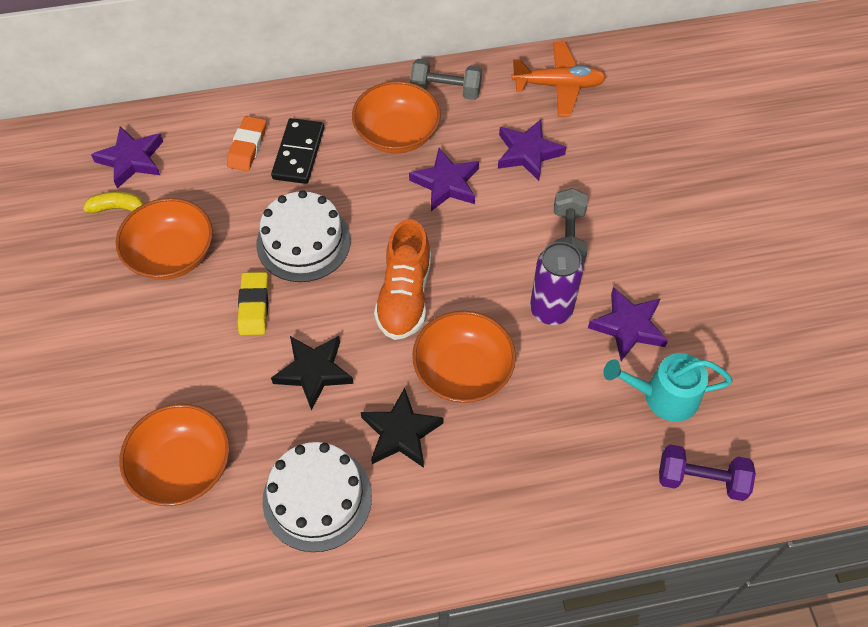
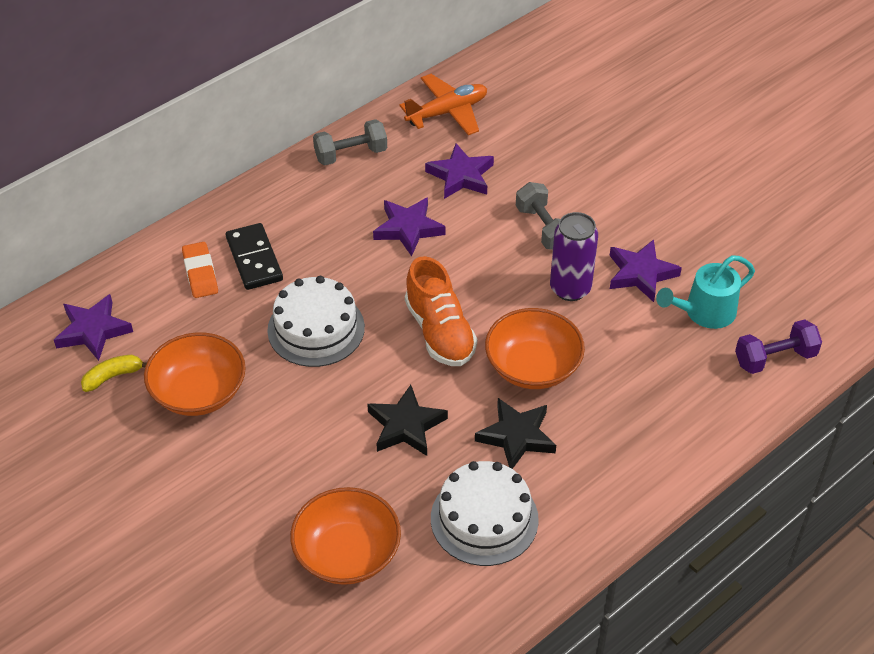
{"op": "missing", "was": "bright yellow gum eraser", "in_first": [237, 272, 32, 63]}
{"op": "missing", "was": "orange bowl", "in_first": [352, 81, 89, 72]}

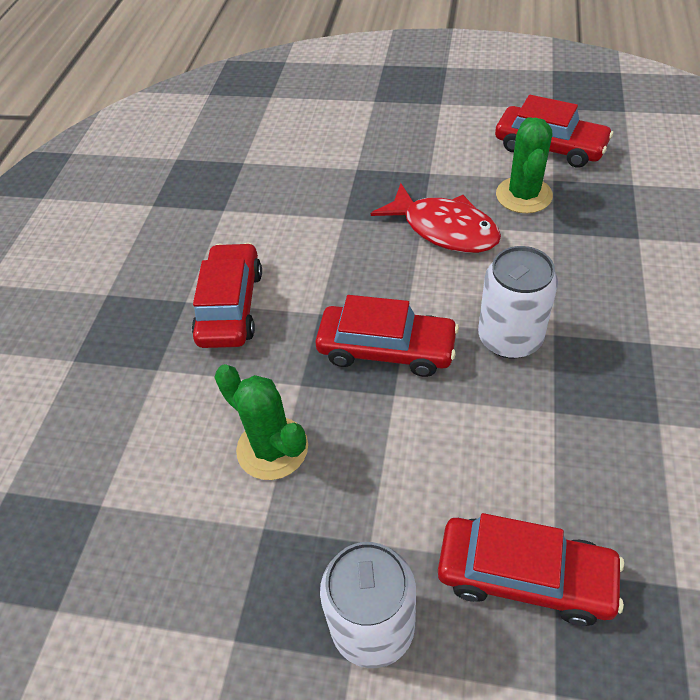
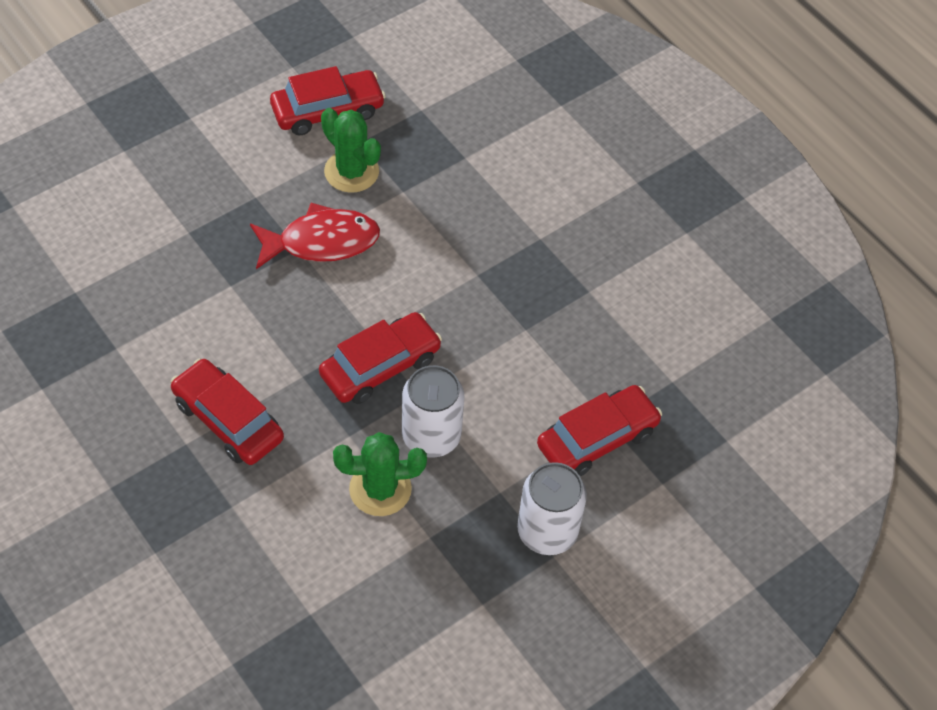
{"op": "relocated", "was": "white tin", "in_first": [478, 246, 80, 113], "in_second": [402, 365, 62, 93]}

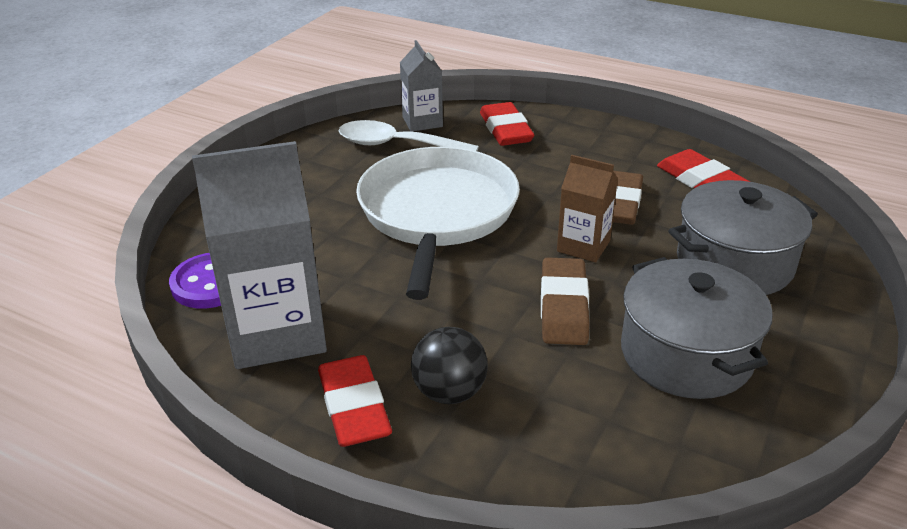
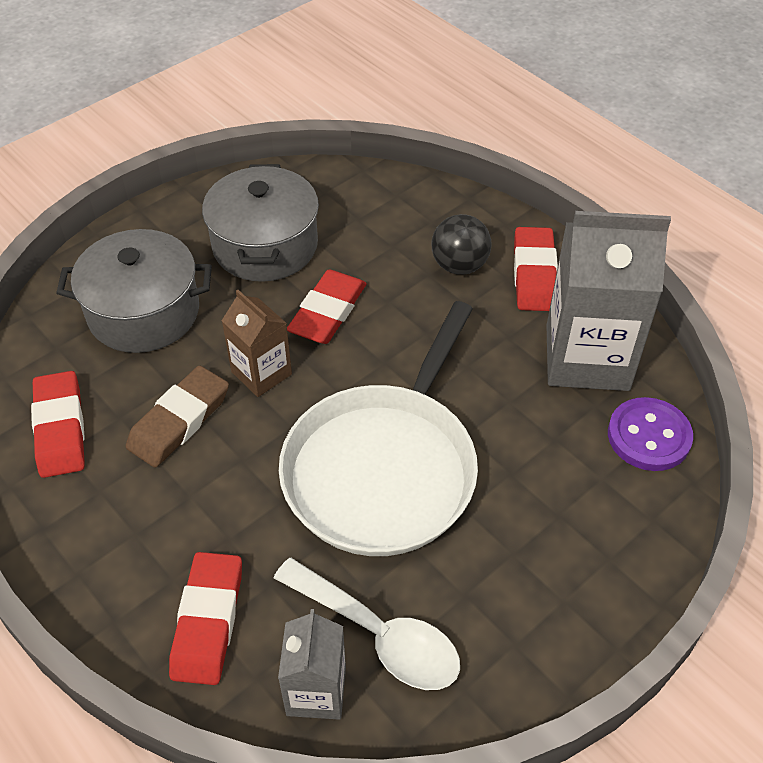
{"op": "colour", "was": "russet gum eraser", "now": "red gum eraser", "in_first": [541, 257, 48, 88], "in_second": [287, 270, 79, 74]}

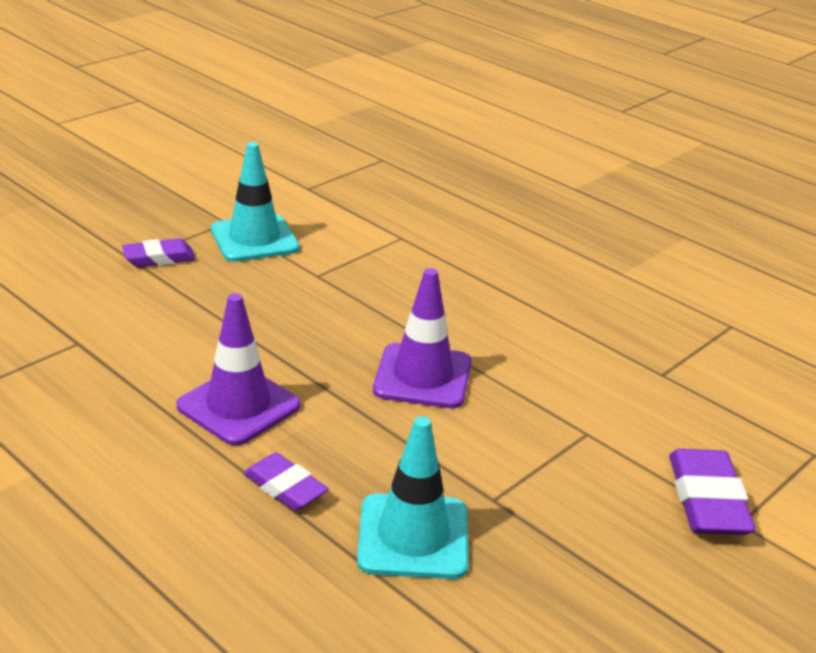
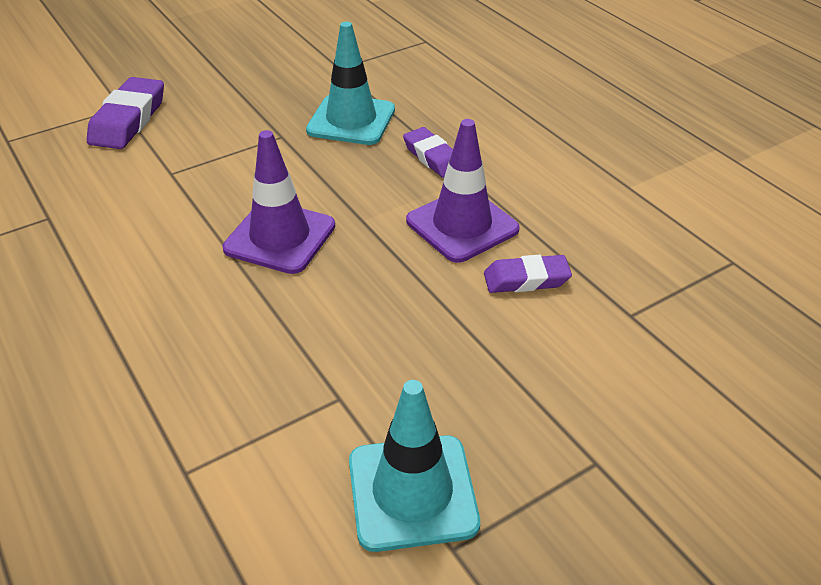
{"op": "relocated", "was": "purple gum eraser", "in_first": [122, 238, 74, 29], "in_second": [484, 255, 88, 38]}

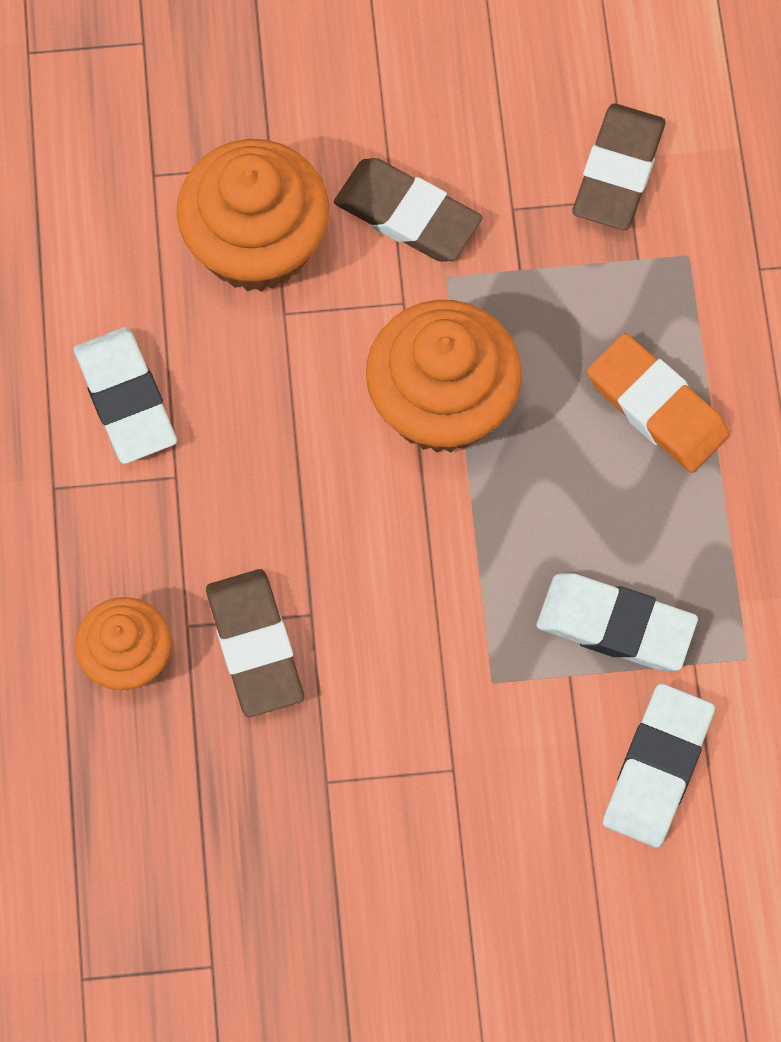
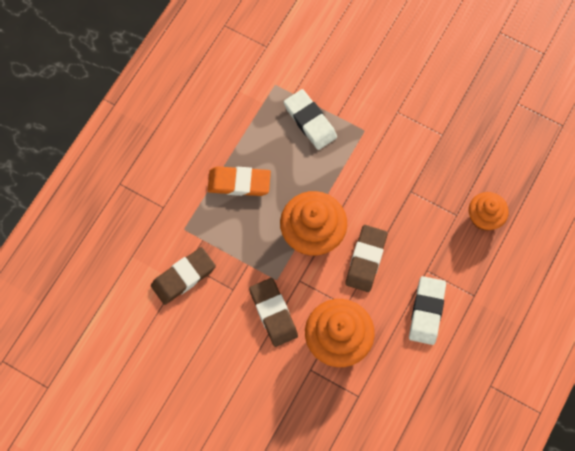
{"op": "missing", "was": "white gum eraser", "in_first": [603, 684, 112, 164]}
{"op": "relocated", "was": "russet gum eraser", "in_first": [206, 569, 98, 148], "in_second": [345, 225, 43, 67]}
{"op": "spun", "was": "orange gum eraser", "in_first": [587, 333, 143, 140], "in_second": [207, 166, 64, 30], "clockwise": -75}

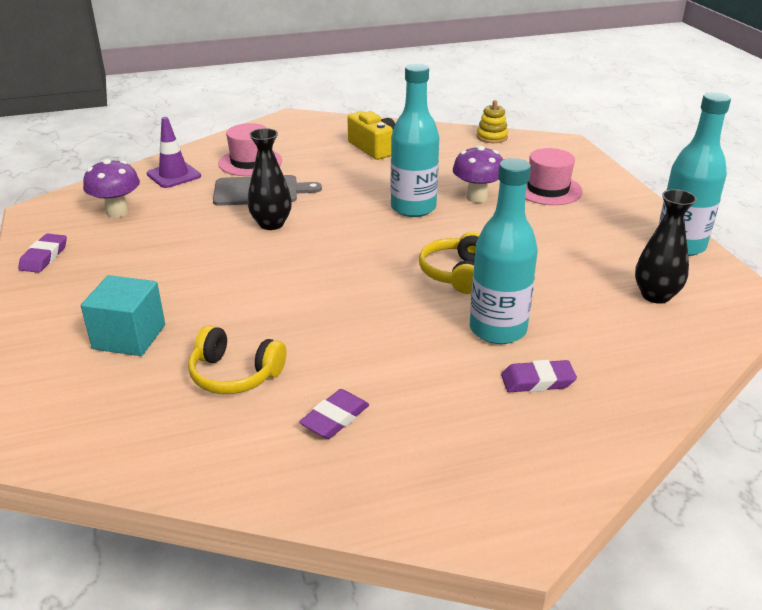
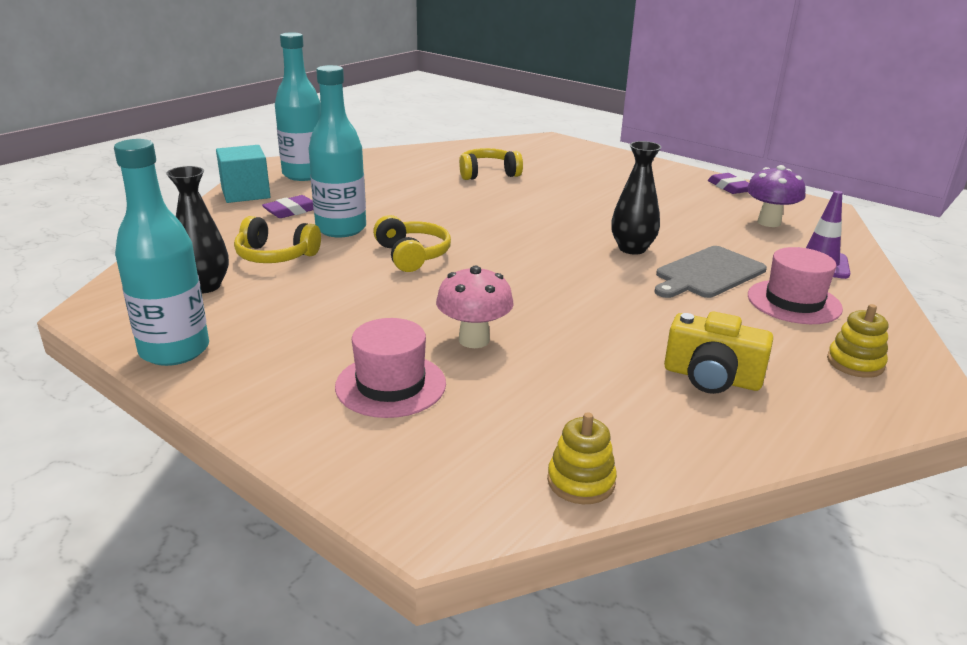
{"op": "missing", "was": "purple gum eraser", "in_first": [299, 389, 70, 50]}
{"op": "appeared", "now": "bright yellow headset", "in_second": [234, 216, 87, 47]}
{"op": "appeared", "now": "bright yellow stacking toy", "in_second": [827, 304, 61, 74]}
{"op": "relocated", "was": "teal block", "in_first": [81, 275, 84, 81], "in_second": [216, 145, 55, 58]}
{"op": "relocated", "was": "teal drink bottle", "in_first": [391, 64, 48, 153], "in_second": [275, 32, 46, 149]}
{"op": "colour", "was": "purple toadstool", "now": "rosy toadstool", "in_first": [453, 146, 50, 57], "in_second": [436, 266, 78, 82]}

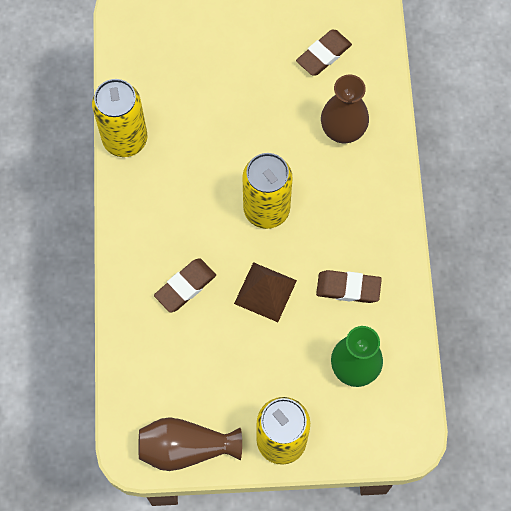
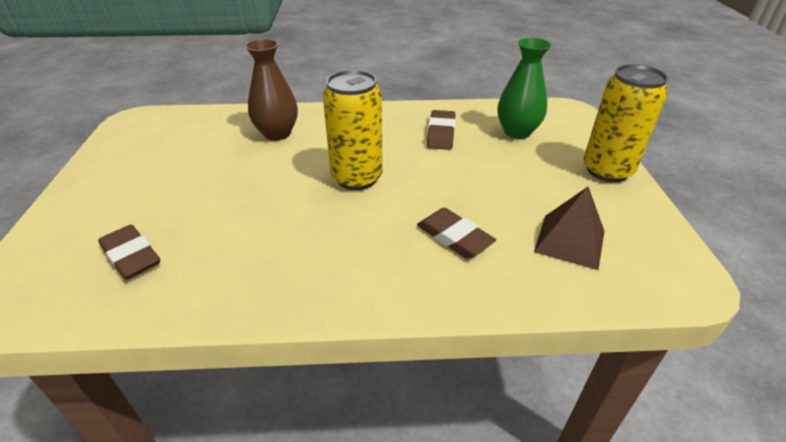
{"op": "missing", "was": "bright yellow tin", "in_first": [92, 79, 55, 78]}
{"op": "missing", "was": "russet flower vase", "in_first": [139, 417, 103, 54]}
{"op": "relocated", "was": "russet pyramid", "in_first": [234, 262, 63, 60], "in_second": [534, 187, 71, 83]}
{"op": "relocated", "was": "russet gum eraser", "in_first": [296, 30, 56, 46], "in_second": [98, 225, 62, 55]}

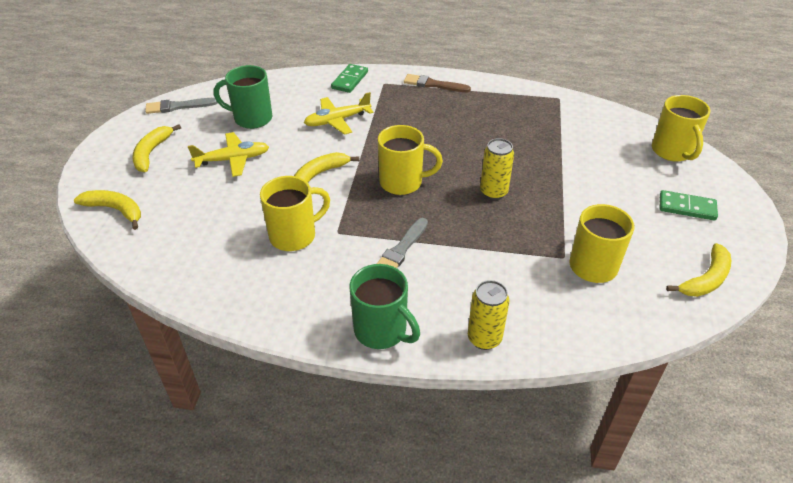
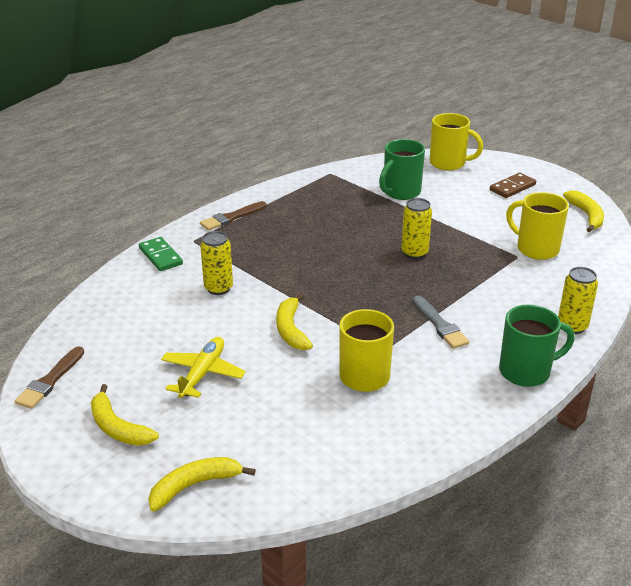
{"op": "missing", "was": "bright yellow tea mug", "in_first": [378, 125, 65, 70]}
{"op": "relocated", "was": "emerald tea mug", "in_first": [214, 65, 58, 64], "in_second": [379, 139, 46, 61]}
{"op": "exchanged", "was": "bright yellow toy plane", "now": "bright yellow tin", "in_first": [304, 92, 70, 43], "in_second": [200, 231, 33, 64]}
{"op": "colour", "was": "gray paintbrush", "now": "russet paintbrush", "in_first": [145, 98, 73, 16], "in_second": [15, 346, 69, 63]}
{"op": "colour", "was": "emerald domino", "now": "russet domino", "in_first": [660, 190, 58, 31], "in_second": [490, 173, 46, 25]}

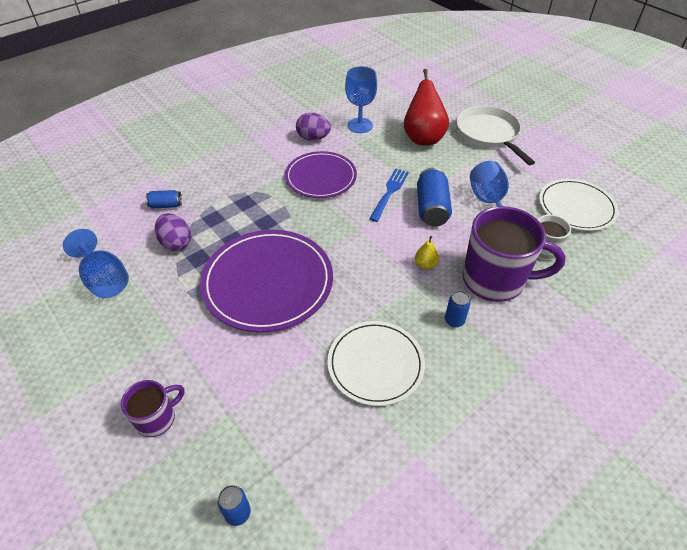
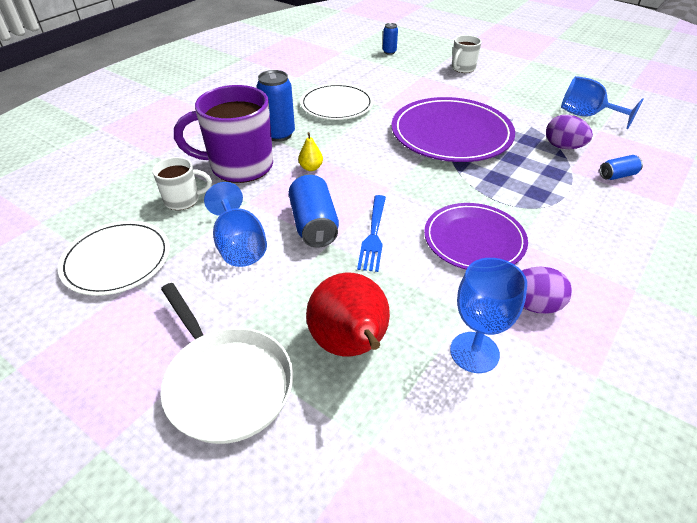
{"op": "colour", "was": "purple tea mug", "now": "white tea mug", "in_first": [121, 380, 64, 57], "in_second": [452, 35, 30, 38]}
{"op": "size", "was": "blue tin", "in_first": [445, 290, 26, 38], "in_second": [256, 70, 39, 72], "ratio": 1.82}

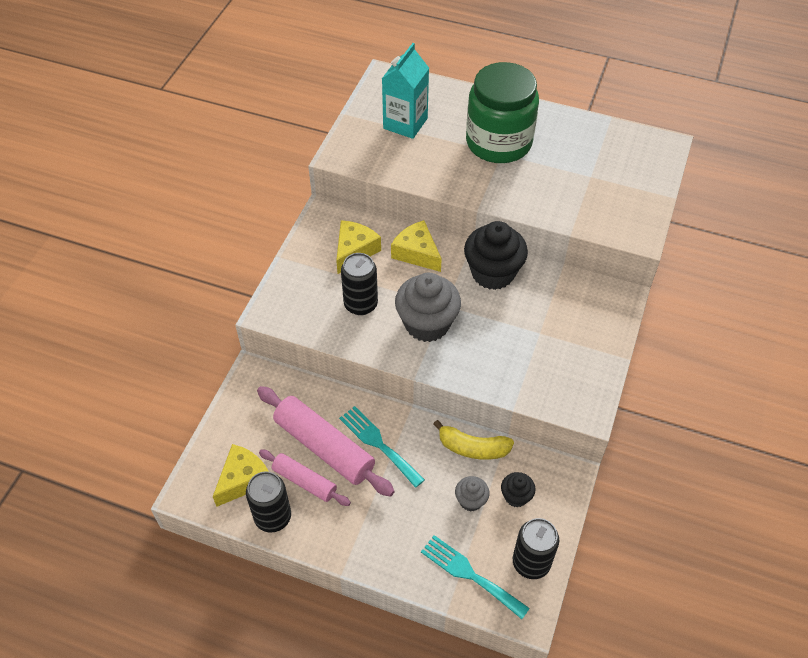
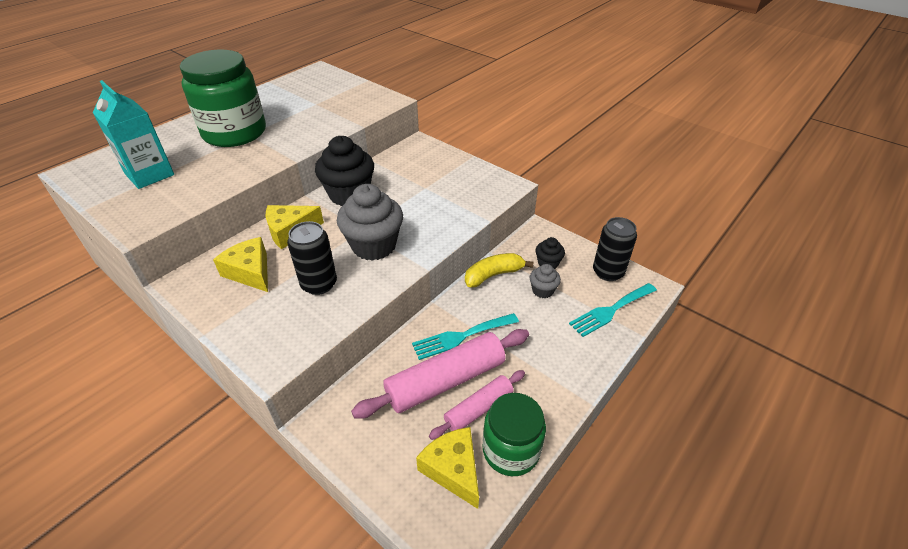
{"op": "exchanged", "was": "black tin", "now": "emerald preserve jar", "in_first": [246, 471, 45, 62], "in_second": [482, 393, 64, 83]}
{"op": "spun", "was": "bright yellow banana", "in_first": [434, 420, 80, 40], "in_second": [465, 253, 69, 34], "clockwise": -150}

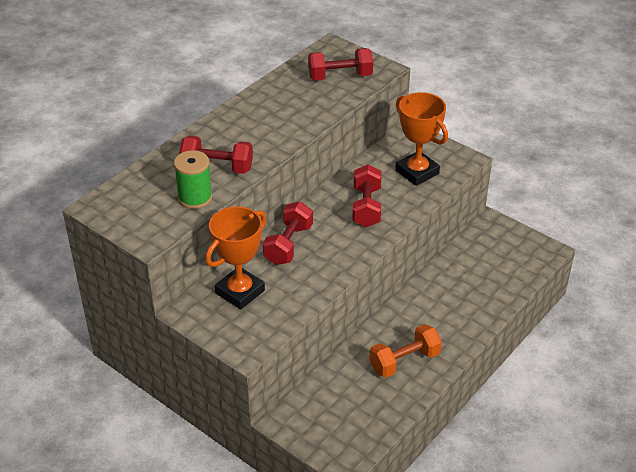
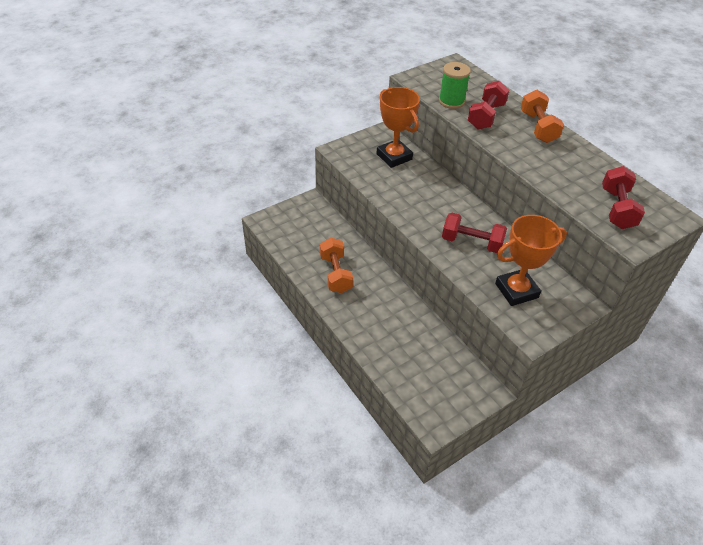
{"op": "missing", "was": "red dumbbell", "in_first": [263, 202, 50, 63]}
{"op": "appeared", "now": "orange dumbbell", "in_second": [521, 90, 43, 53]}

